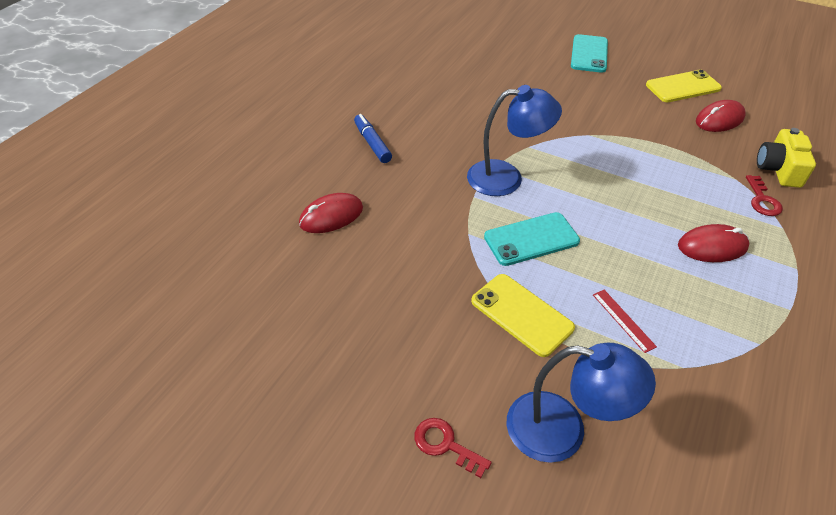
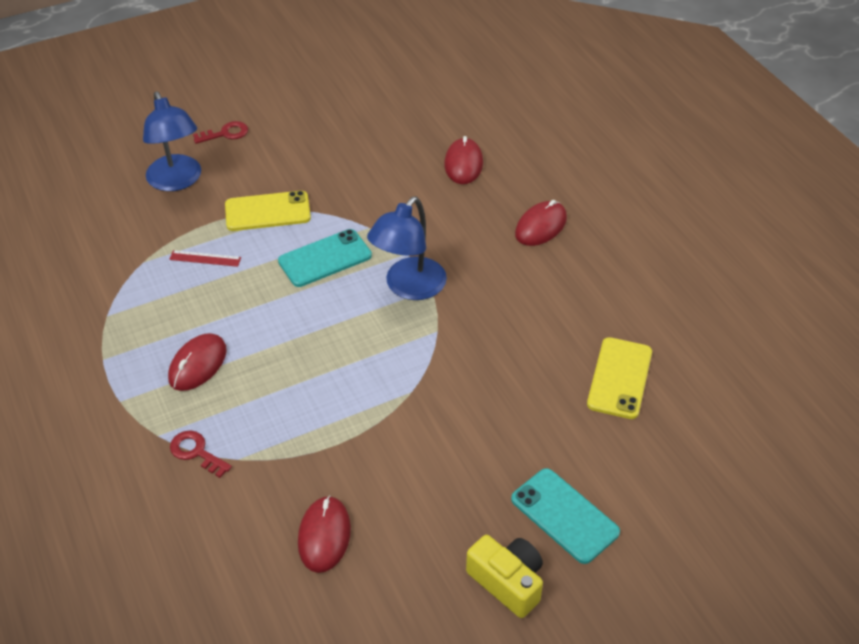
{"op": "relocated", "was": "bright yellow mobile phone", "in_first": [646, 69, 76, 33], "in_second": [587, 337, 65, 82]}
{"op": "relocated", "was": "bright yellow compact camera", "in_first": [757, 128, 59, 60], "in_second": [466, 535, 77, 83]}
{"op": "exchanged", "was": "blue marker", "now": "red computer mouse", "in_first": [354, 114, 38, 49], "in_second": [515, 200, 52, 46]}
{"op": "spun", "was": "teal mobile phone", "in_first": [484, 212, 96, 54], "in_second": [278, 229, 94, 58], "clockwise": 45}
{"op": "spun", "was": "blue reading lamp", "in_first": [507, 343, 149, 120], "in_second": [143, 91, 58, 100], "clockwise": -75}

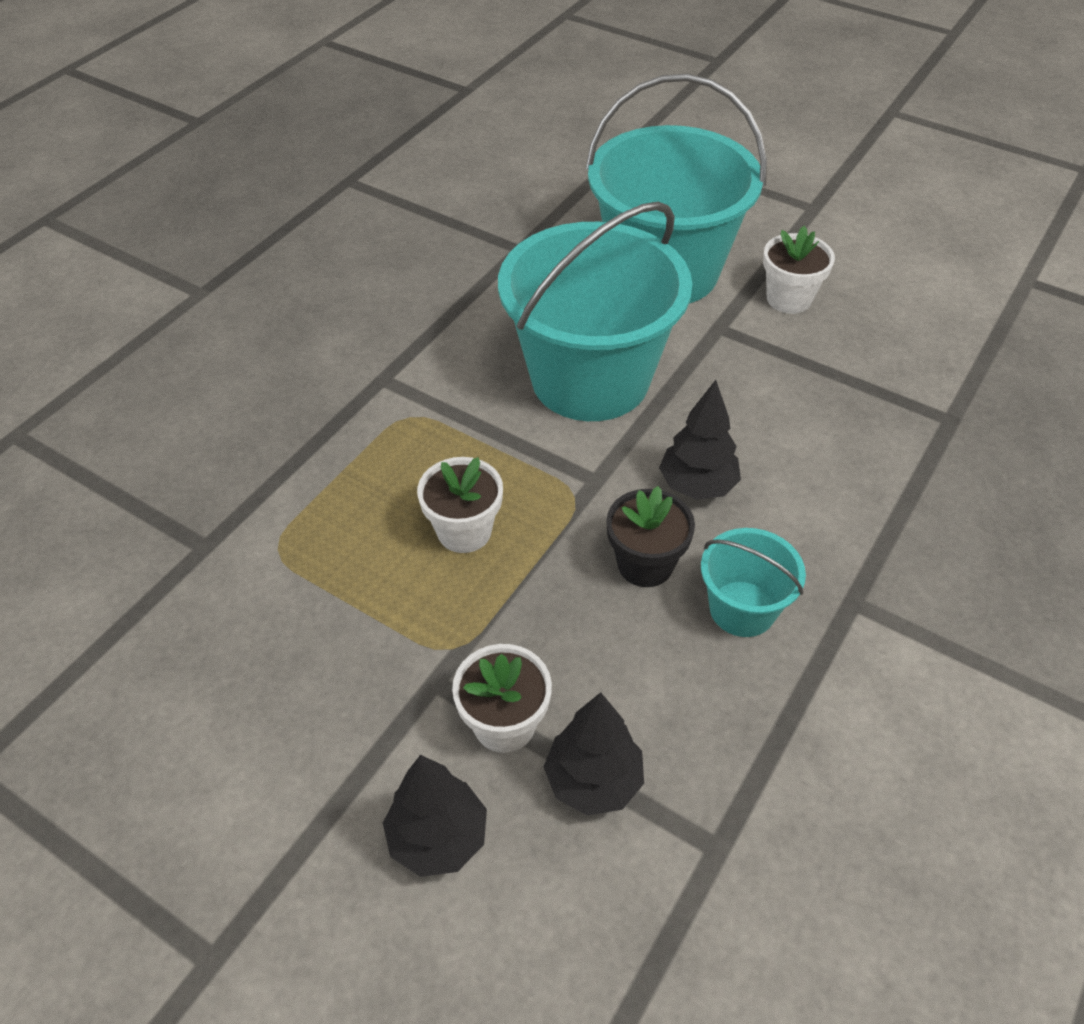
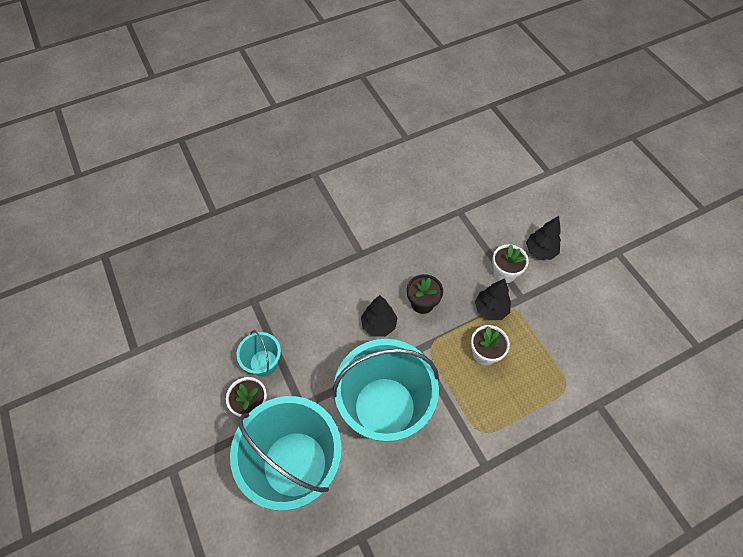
{"op": "relocated", "was": "black toy tree", "in_first": [544, 692, 100, 124], "in_second": [475, 278, 36, 42]}
{"op": "relocated", "was": "teal pail", "in_first": [701, 528, 105, 109], "in_second": [236, 330, 45, 47]}

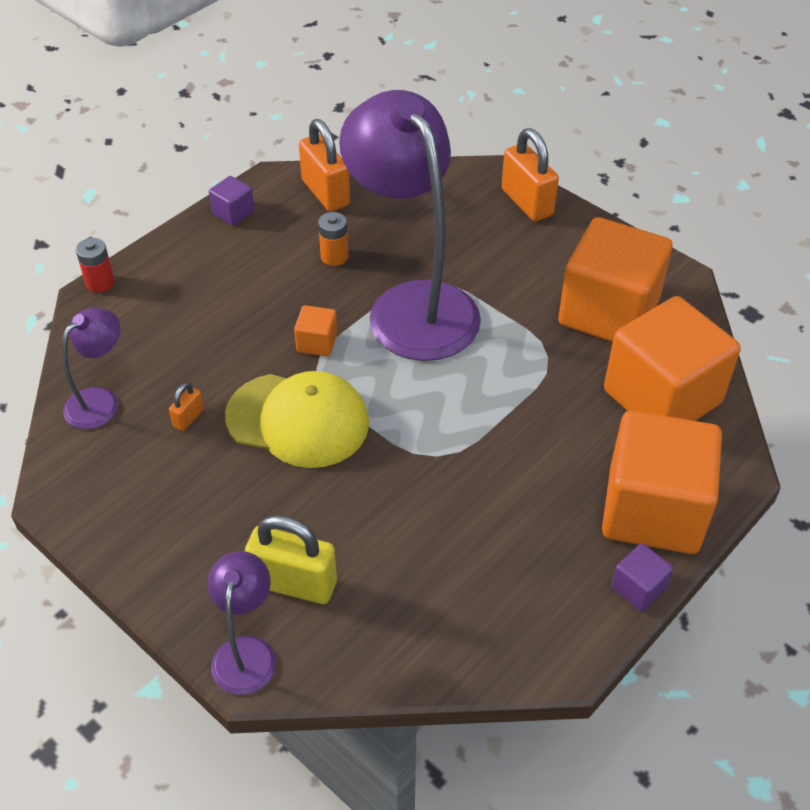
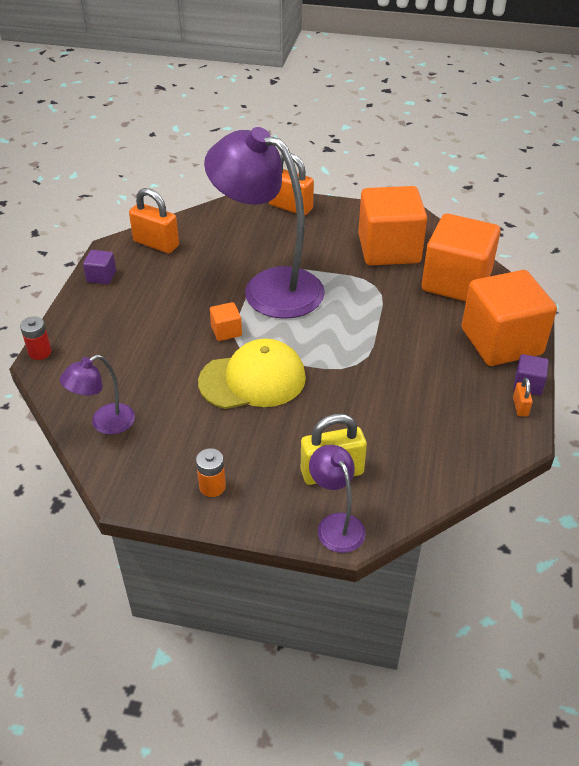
{"op": "relocated", "was": "orange lock", "in_first": [169, 382, 35, 49], "in_second": [513, 378, 20, 38]}
{"op": "relocated", "was": "orange power cell", "in_first": [318, 212, 31, 54], "in_second": [196, 448, 30, 49]}
{"op": "spun", "was": "purple reading lamp", "in_first": [62, 308, 58, 121], "in_second": [60, 355, 75, 80], "clockwise": -135}

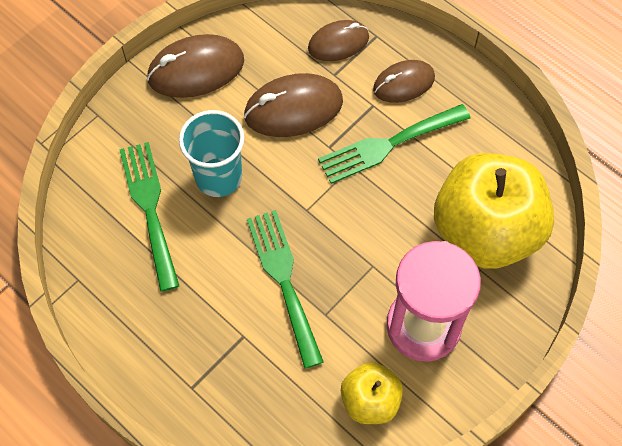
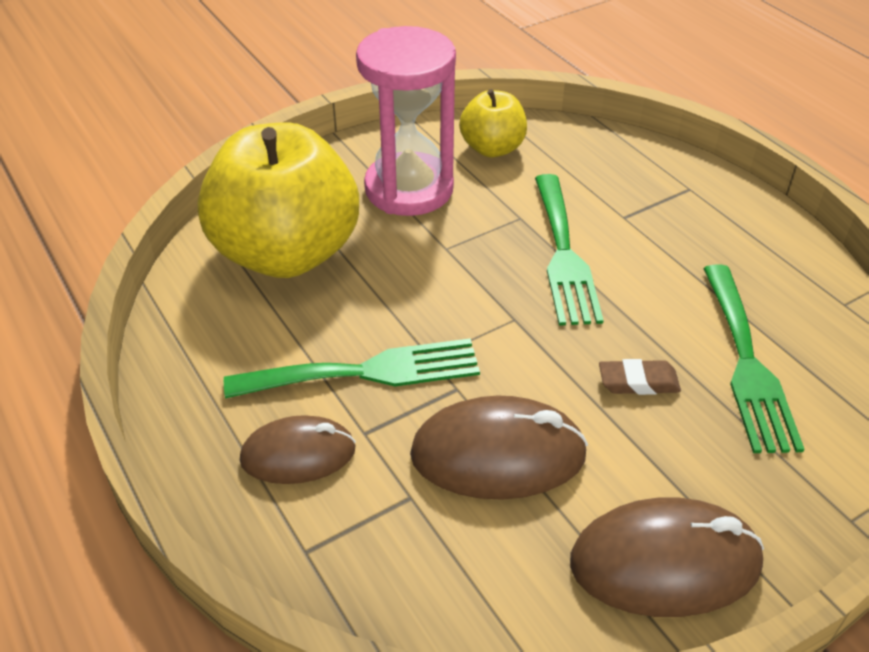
{"op": "missing", "was": "russet computer mouse", "in_first": [308, 20, 61, 41]}
{"op": "exchanged", "was": "teal cup", "now": "russet gum eraser", "in_first": [179, 110, 65, 87], "in_second": [599, 359, 82, 36]}

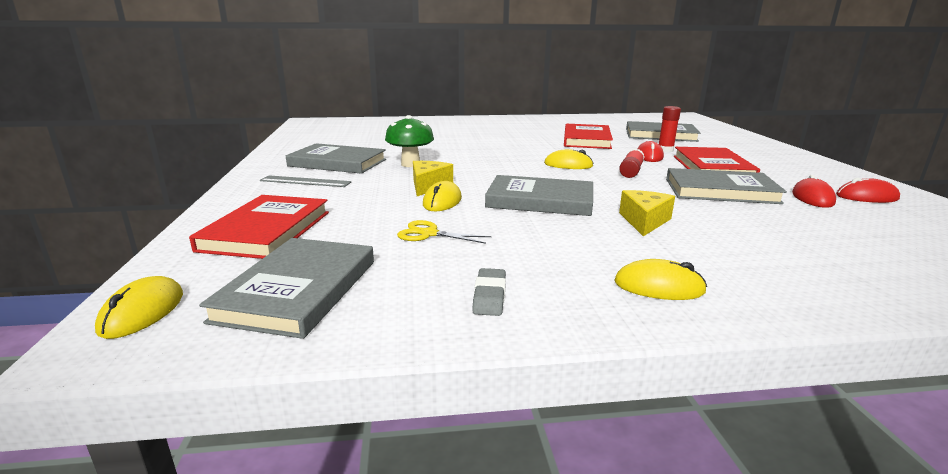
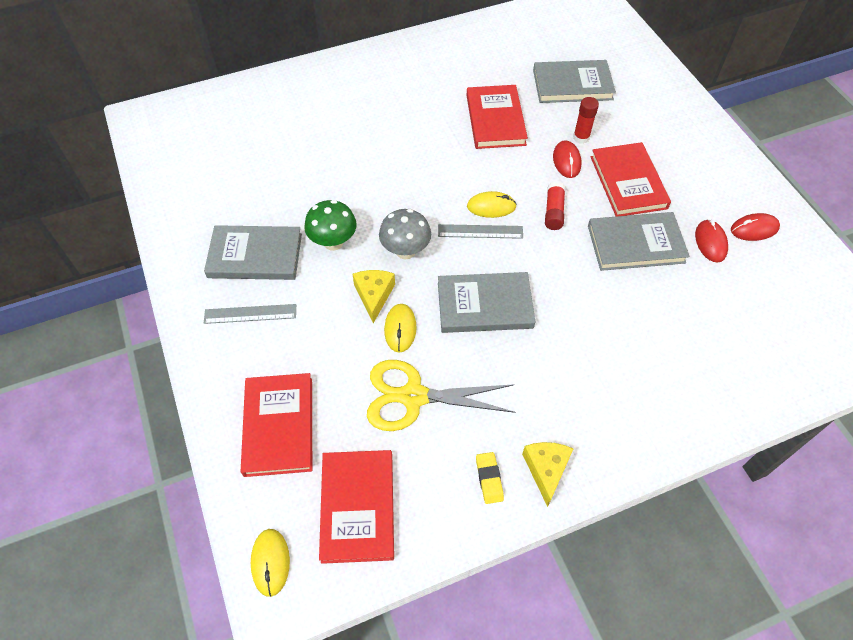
{"op": "missing", "was": "bright yellow computer mouse", "in_first": [614, 259, 93, 41]}
{"op": "appeared", "now": "gray toadstool", "in_second": [379, 209, 52, 51]}
{"op": "appeared", "now": "gray ruler", "in_second": [438, 224, 85, 15]}
{"op": "relocated", "was": "bright yellow cheese", "in_first": [619, 190, 56, 46], "in_second": [522, 442, 52, 65]}
{"op": "colour", "was": "gray hardcover", "now": "red hardcover", "in_first": [199, 238, 175, 101], "in_second": [319, 450, 75, 114]}
{"op": "colour", "was": "gray gum eraser", "now": "bright yellow gum eraser", "in_first": [472, 268, 34, 48], "in_second": [476, 452, 28, 52]}
{"op": "size", "was": "bright yellow pair of scissors", "in_first": [397, 220, 94, 24], "in_second": [367, 360, 148, 71], "ratio": 1.98}

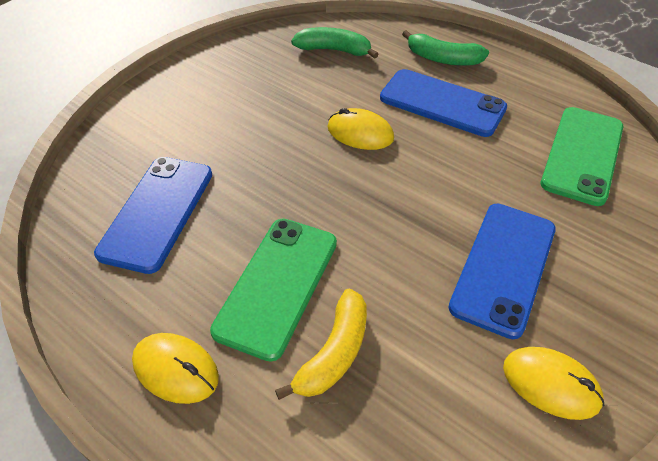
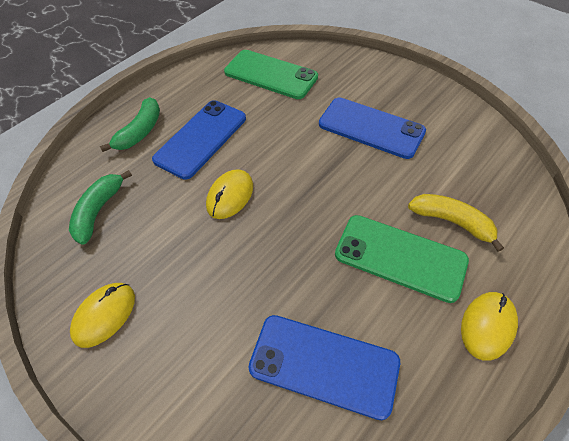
{"op": "relocated", "was": "bright yellow computer mouse", "in_first": [503, 347, 101, 73], "in_second": [70, 283, 65, 65]}

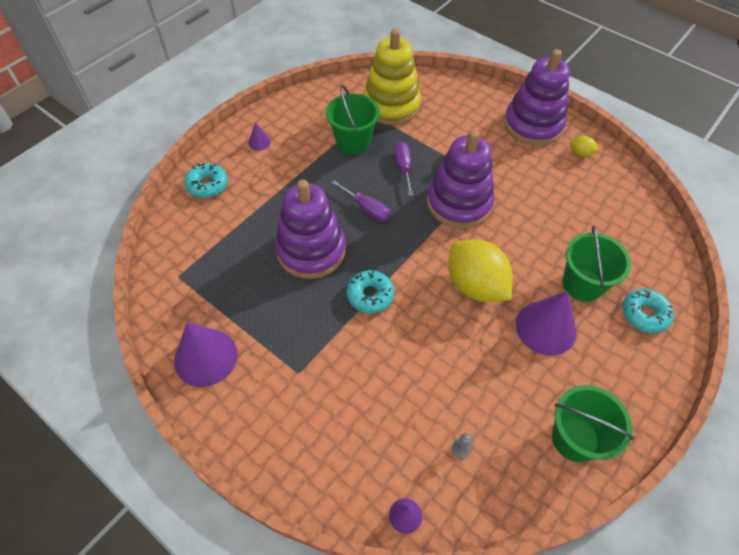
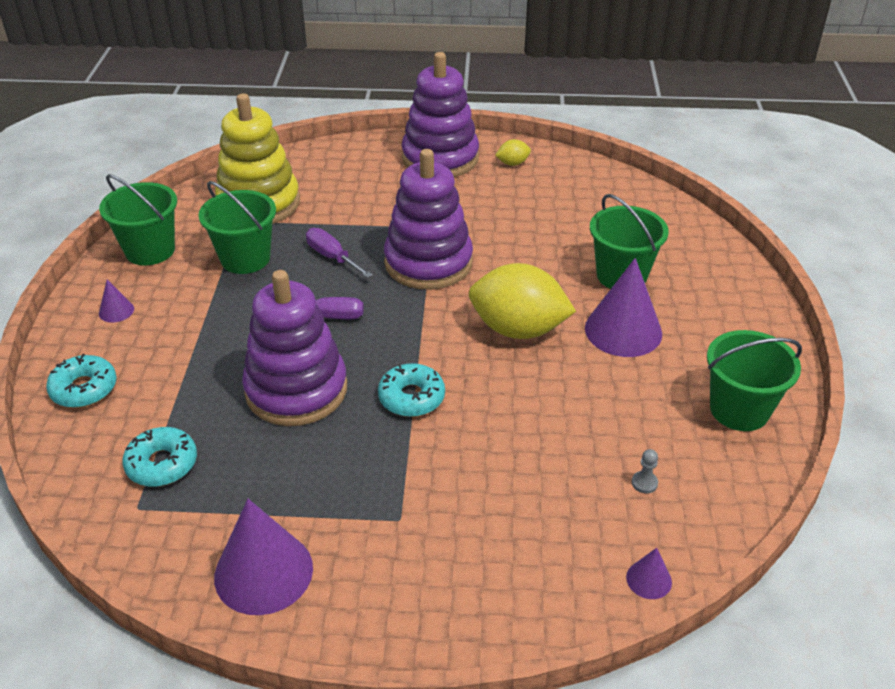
{"op": "appeared", "now": "emerald pail", "in_second": [99, 174, 78, 91]}
{"op": "relocated", "was": "teal doughnut", "in_first": [623, 289, 51, 44], "in_second": [122, 427, 75, 60]}

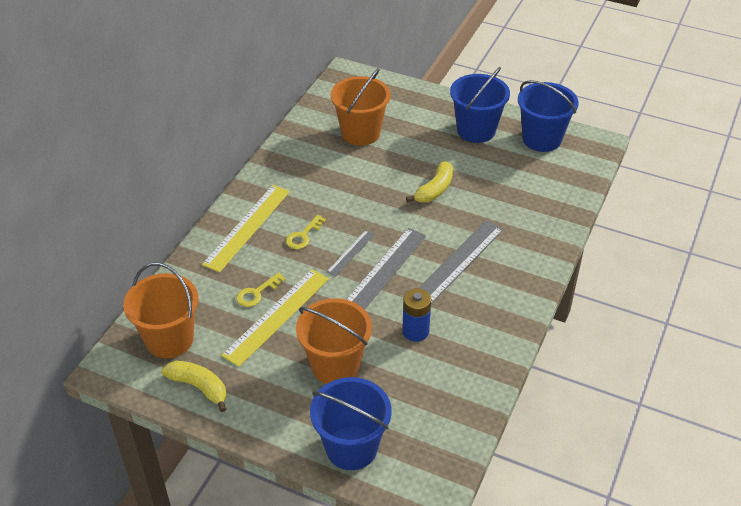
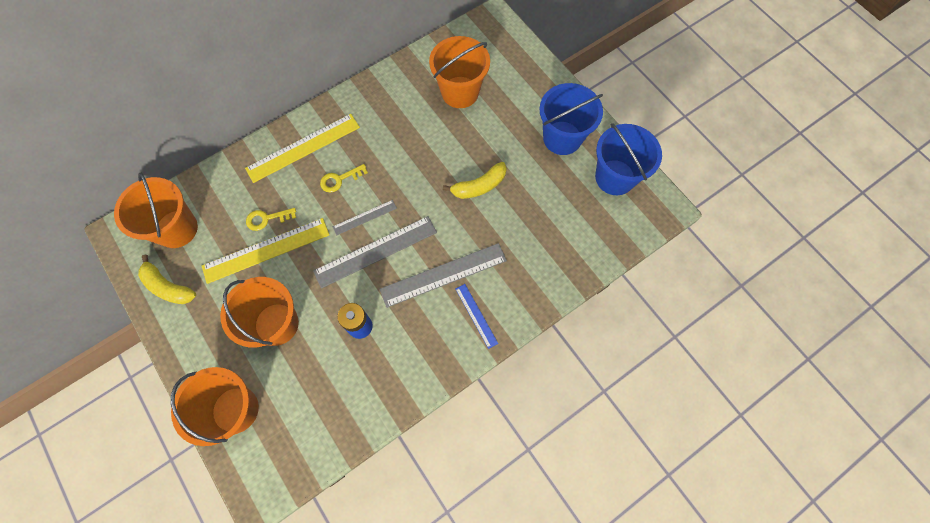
{"op": "appeared", "now": "blue ruler", "in_second": [456, 284, 42, 65]}
{"op": "colour", "was": "blue pail", "now": "orange pail", "in_first": [310, 377, 82, 93], "in_second": [171, 367, 88, 79]}
{"op": "spun", "was": "bright yellow banana", "in_first": [161, 361, 66, 51], "in_second": [138, 255, 58, 49], "clockwise": 150}

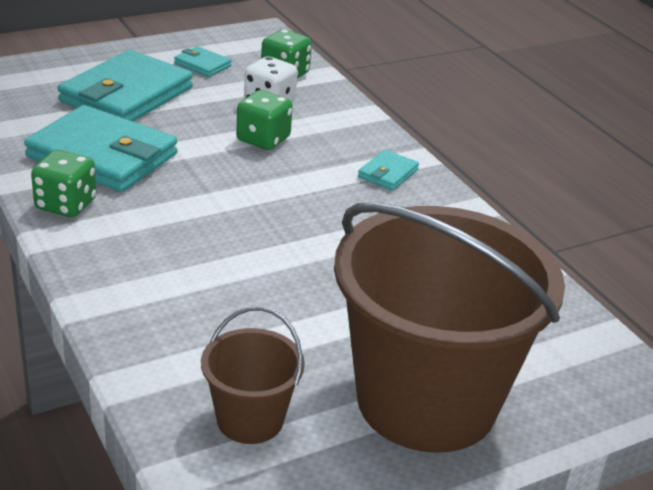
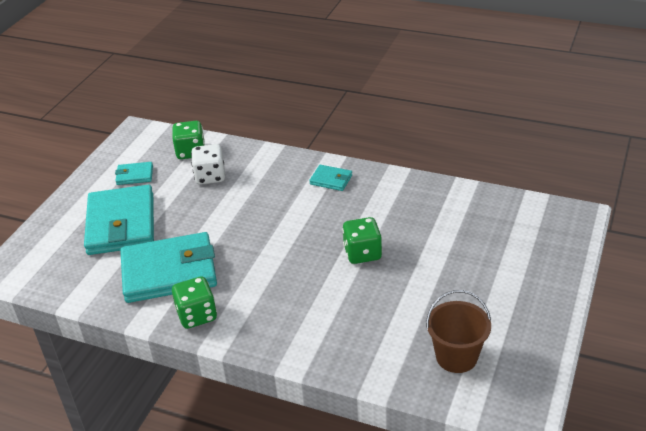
{"op": "missing", "was": "russet pail", "in_first": [334, 203, 231, 250]}
{"op": "relocated", "was": "emerald die", "in_first": [236, 90, 57, 60], "in_second": [342, 217, 40, 47]}
{"op": "spun", "was": "teal wallet", "in_first": [358, 150, 61, 40], "in_second": [309, 165, 43, 26], "clockwise": -60}

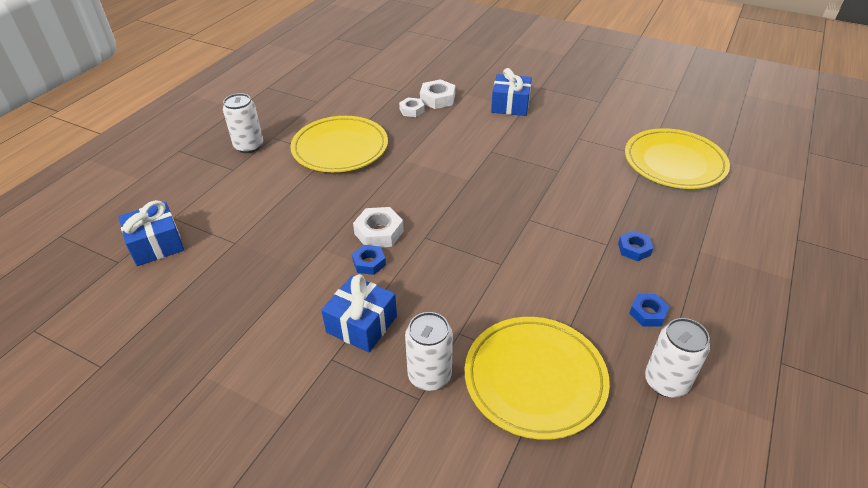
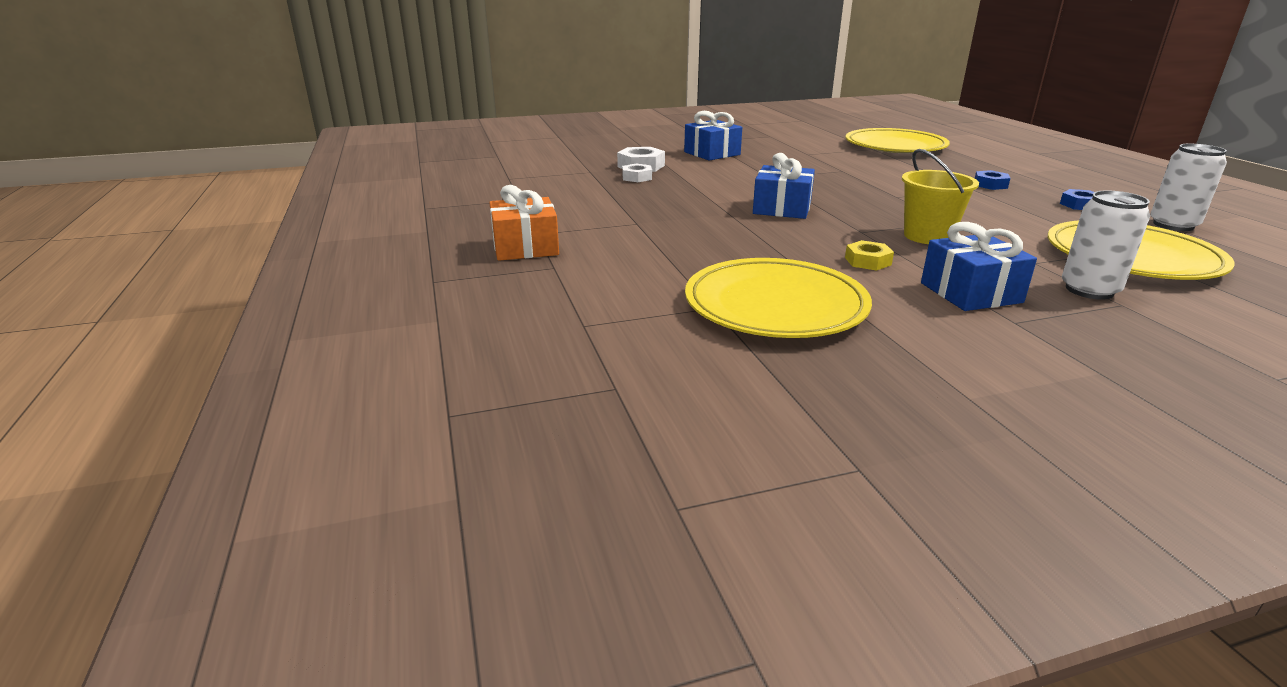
{"op": "missing", "was": "white hex nut", "in_first": [353, 207, 51, 40]}
{"op": "appeared", "now": "bright yellow pail", "in_second": [902, 149, 77, 95]}
{"op": "relocated", "was": "blue wrapped gift", "in_first": [119, 200, 65, 66], "in_second": [753, 153, 62, 66]}
{"op": "relocated", "was": "bright yellow flat dish", "in_first": [291, 116, 97, 56], "in_second": [685, 258, 187, 80]}
{"op": "exchanged", "was": "white tin", "now": "orange wrapped gift", "in_first": [223, 93, 40, 60], "in_second": [489, 185, 70, 76]}
{"op": "colour", "was": "blue hex nut", "now": "bright yellow hex nut", "in_first": [352, 245, 34, 30], "in_second": [845, 240, 49, 31]}

